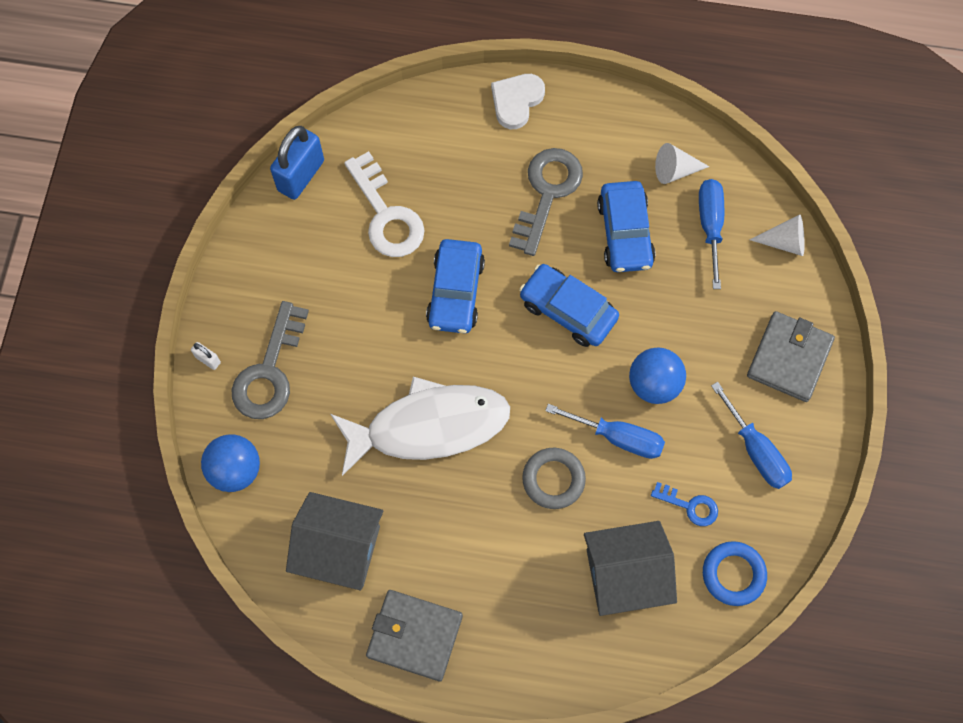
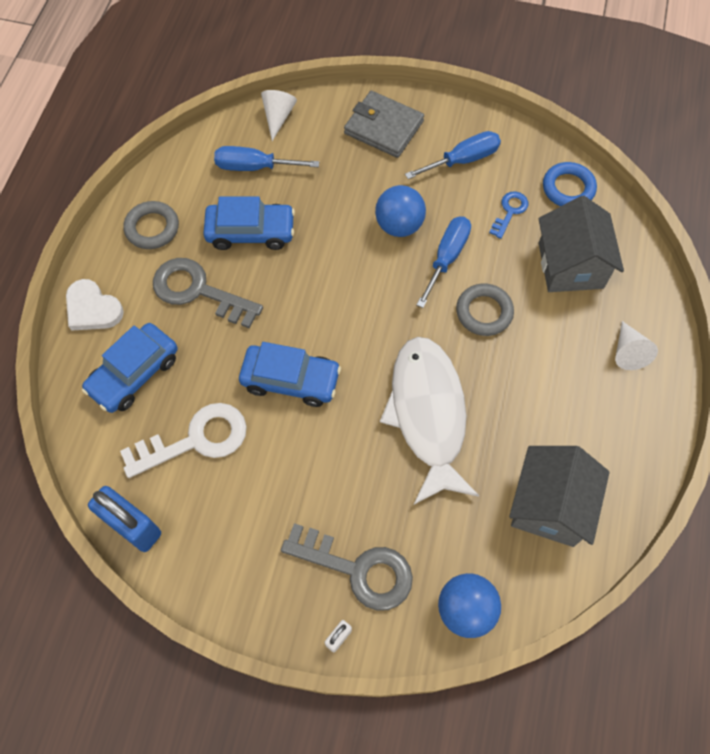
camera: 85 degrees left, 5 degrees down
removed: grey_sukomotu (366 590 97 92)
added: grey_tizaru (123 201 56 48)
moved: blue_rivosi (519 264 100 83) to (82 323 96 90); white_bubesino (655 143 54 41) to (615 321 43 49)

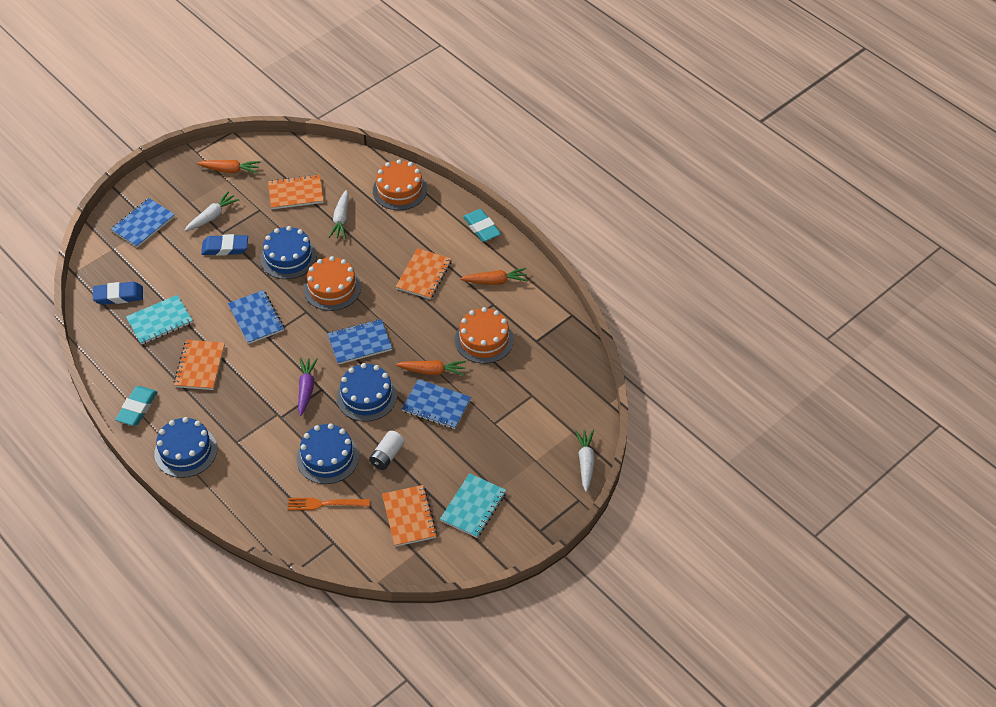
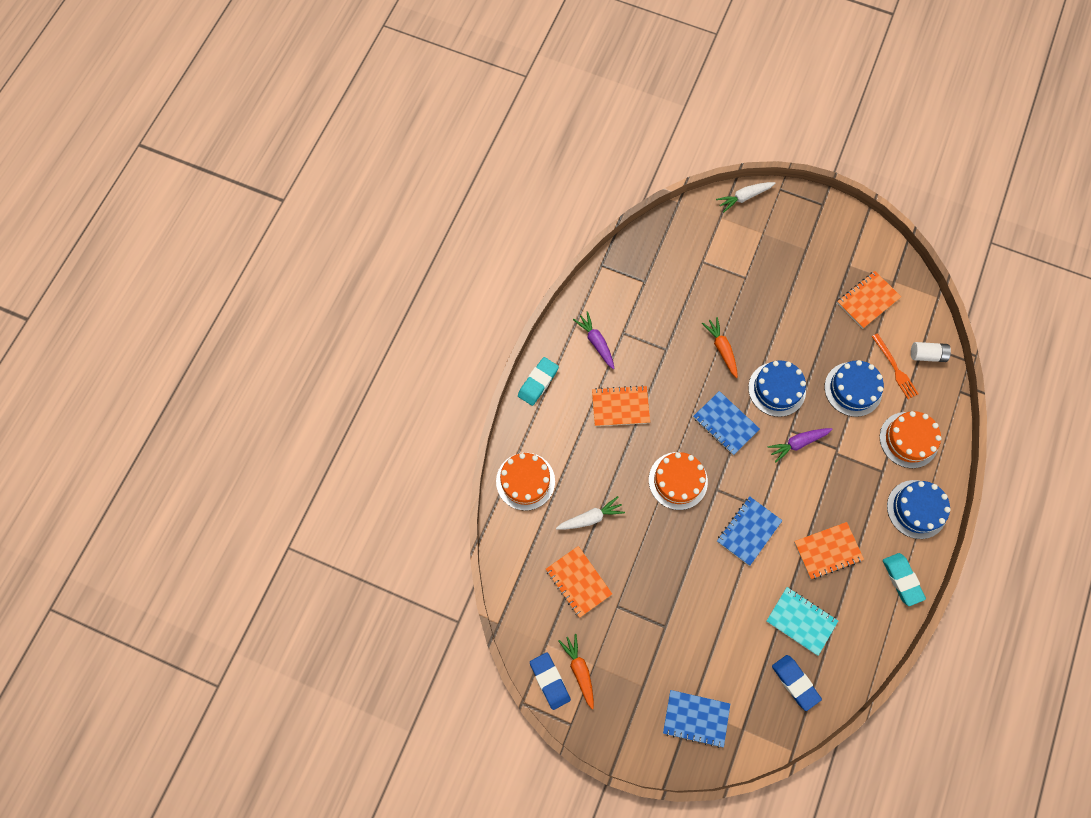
camera: 115 degrees left, 20 degrees up
removed: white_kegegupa (184 191 55 40); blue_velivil (260 226 57 53); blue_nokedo (402 379 69 50); turquoise_nokedo (440 473 66 65)
moved: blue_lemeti (201 234 47 22) to (530 653 41 57); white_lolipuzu (369 430 36 40) to (911 342 40 20); orange_velivil (455 307 59 57) to (880 411 62 57)
recoloured: orange_kegegupa (460 268 68 17) to purple_kegegupa (573 311 42 58)
turned: turquoise_lemeti (115 386 42 40) = (883 553 43 53) 75 degrees clockwise

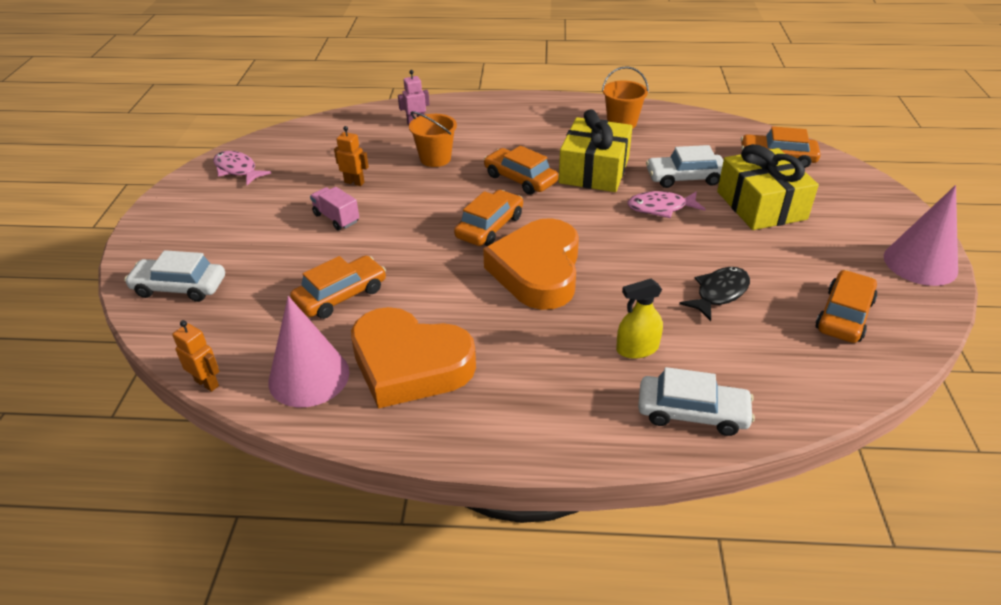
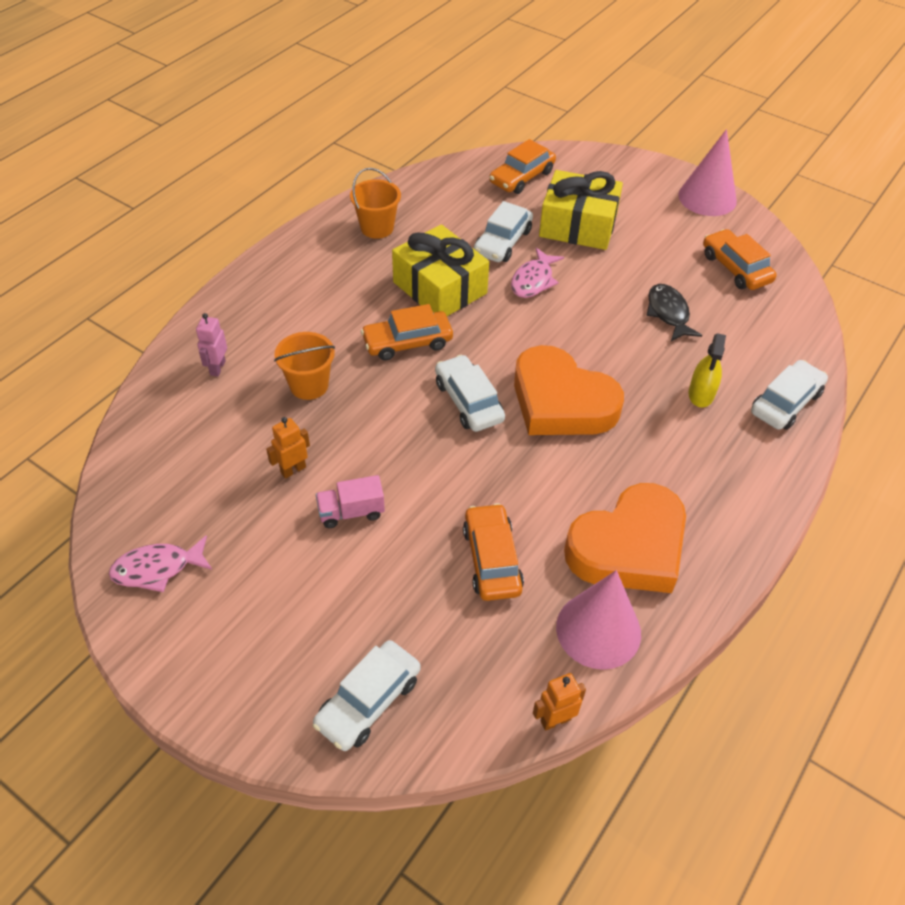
camera: 60 degrees left, 10 degrees up
recoloured: orange_rivosi (454 190 69 56) to white_rivosi (435 355 70 77)

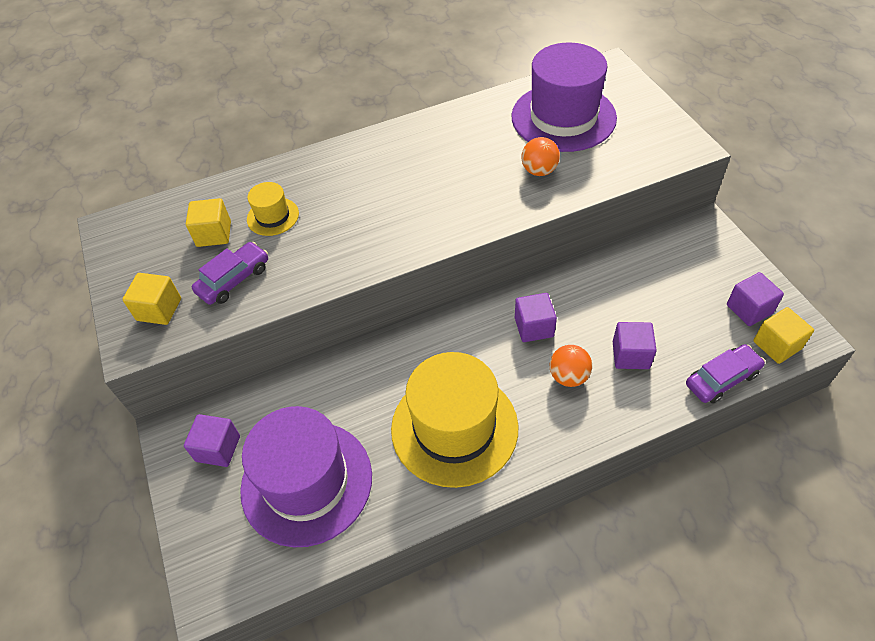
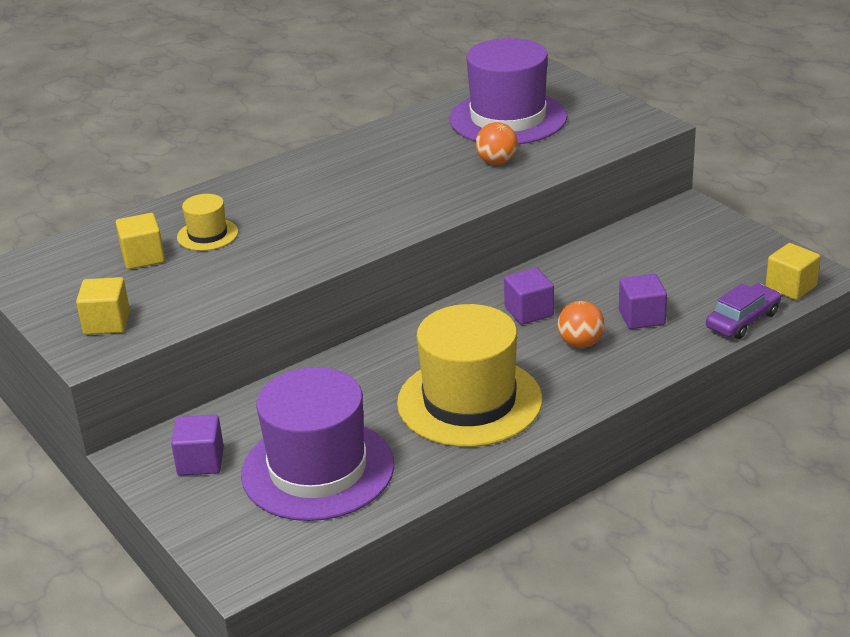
camera: 15 degrees left, 20 degrees down
removed: purple_rivosi (192 242 76 63); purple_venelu (727 272 57 54)

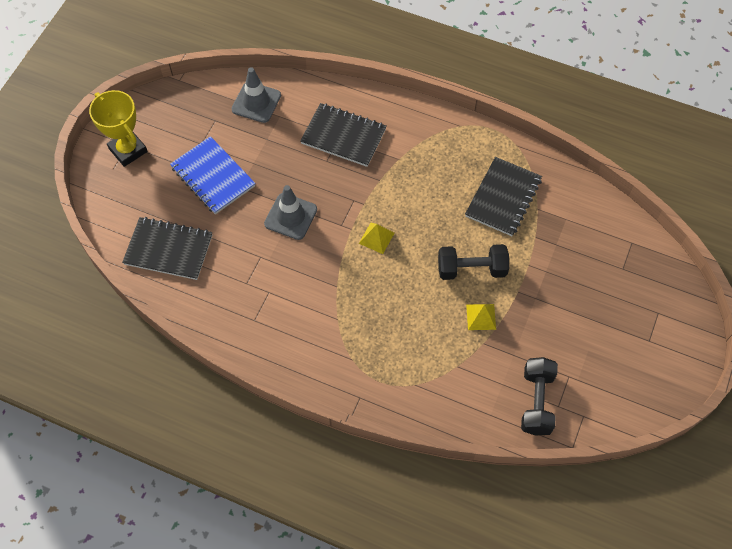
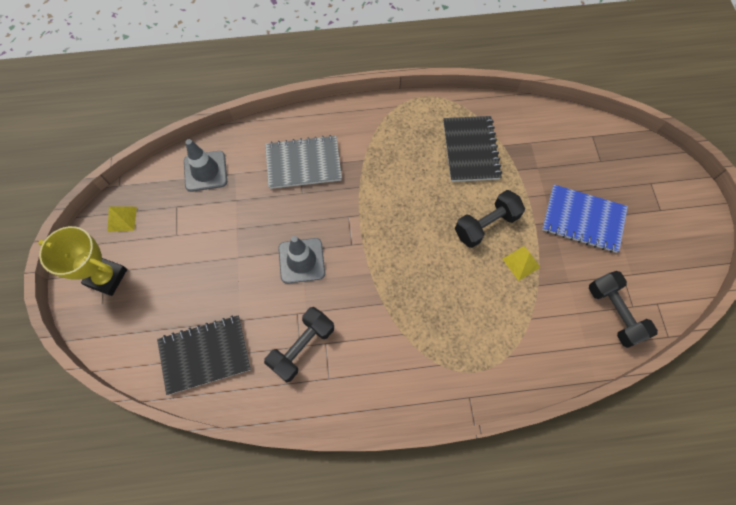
camera: 30 degrees left, 5 degrees up
added: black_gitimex (264 307 70 76)
moved: blue_nokedo (170 136 86 78) to (542 185 86 68); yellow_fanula (359 223 35 31) to (107 207 30 25)
recoloured: black_nokedo (300 103 87 64) to grey_nokedo (265 135 77 54)

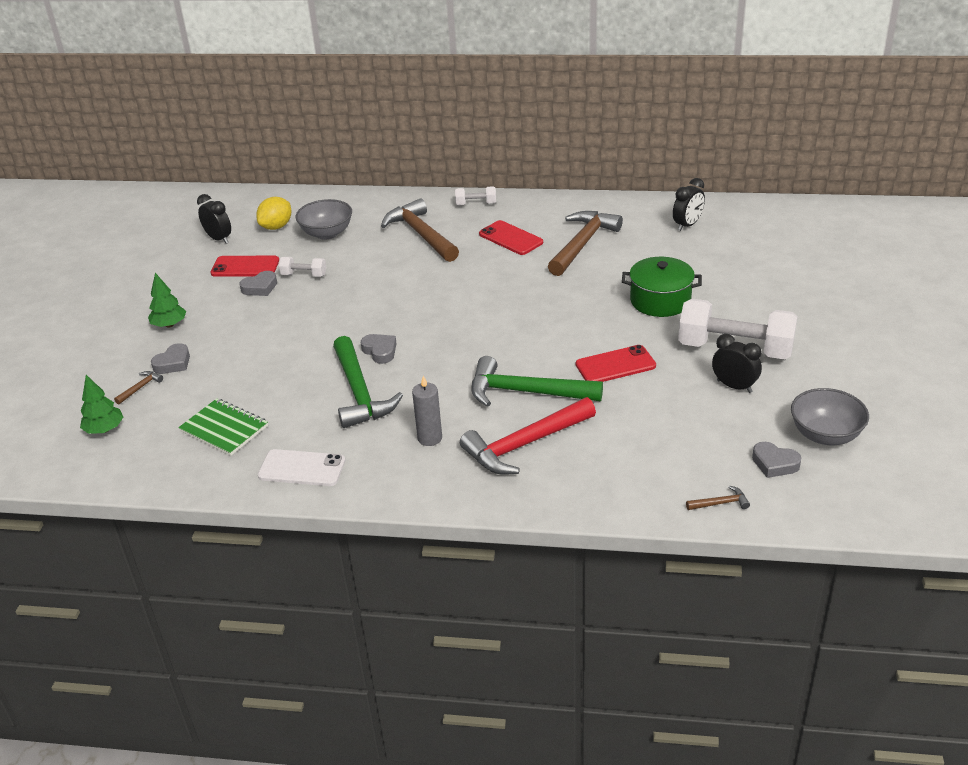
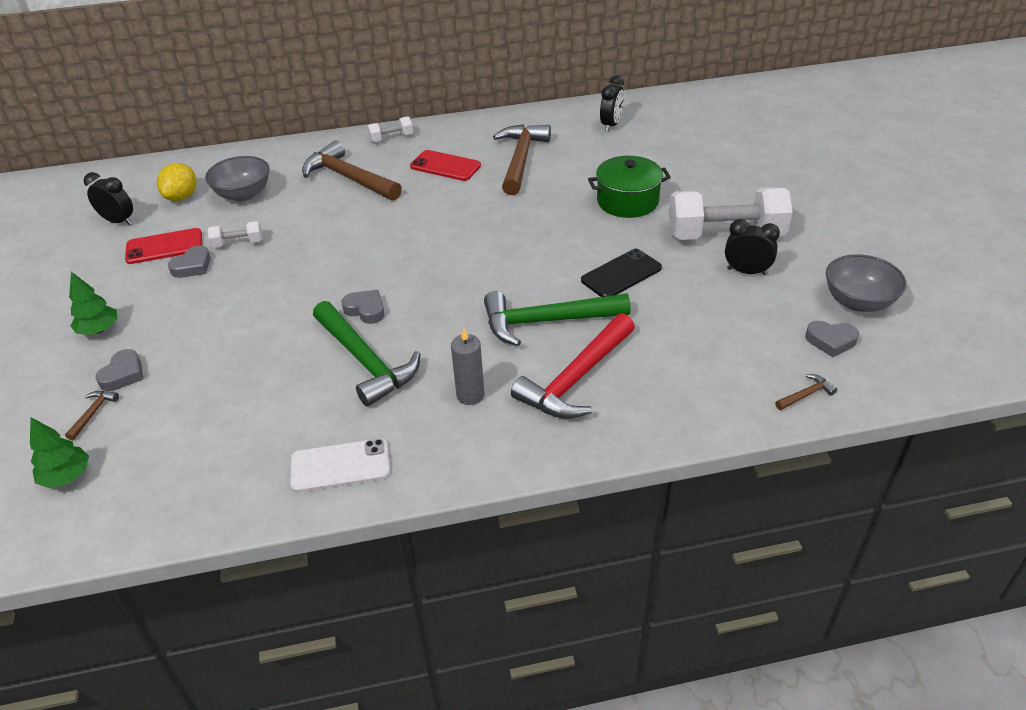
camera: 20 degrees left, 5 degrees up
removed: green_nokedo (178 398 90 58)
recoloured: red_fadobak (576 345 80 37) to black_fadobak (581 249 81 48)

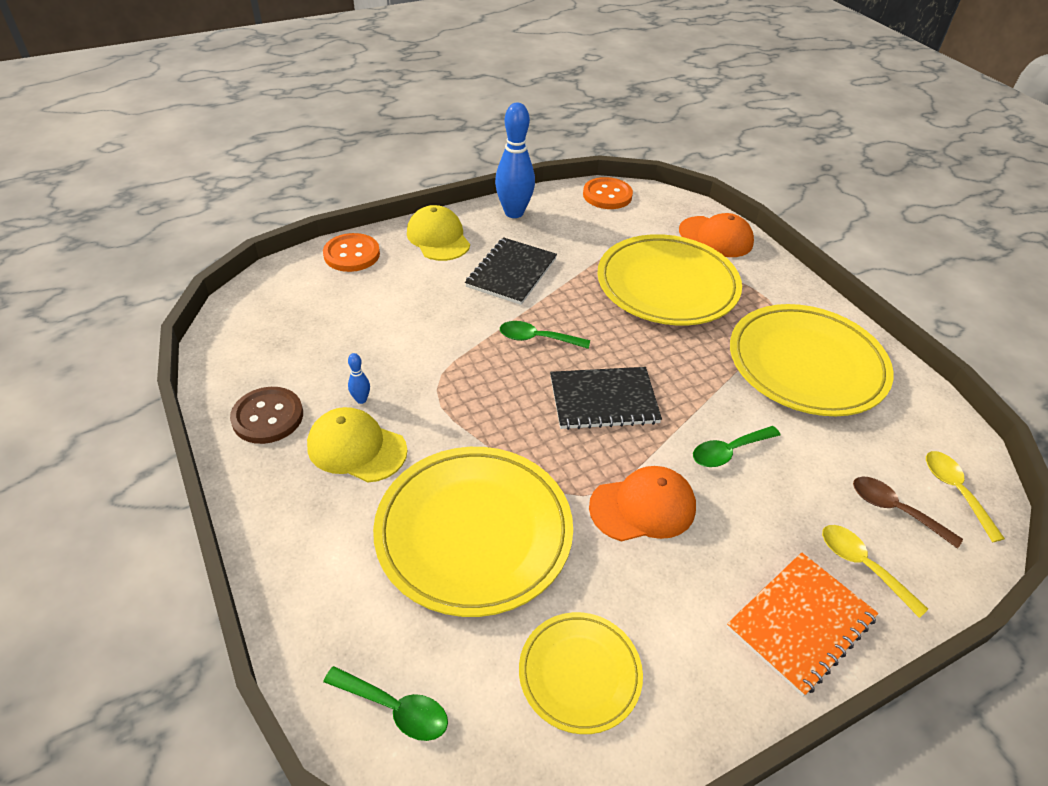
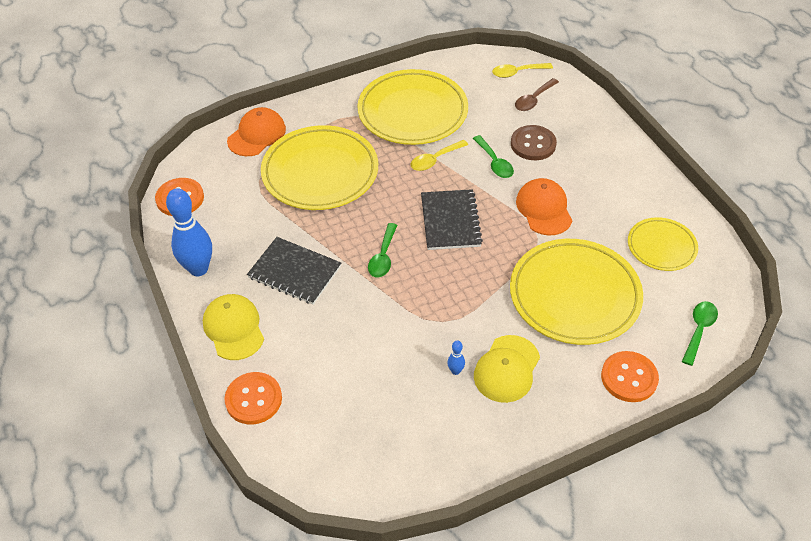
camera: 85 degrees left, 5 degrees up
removed: orange_nokedo (727 552 151 145)
added: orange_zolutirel (601 351 58 51)
moved: brown_zolutirel (230 387 73 57) to (511 125 46 35); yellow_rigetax (822 525 106 93) to (411 140 57 31)
turned: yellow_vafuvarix (407 205 63 56) = (203 294 61 66) 90 degrees clockwise

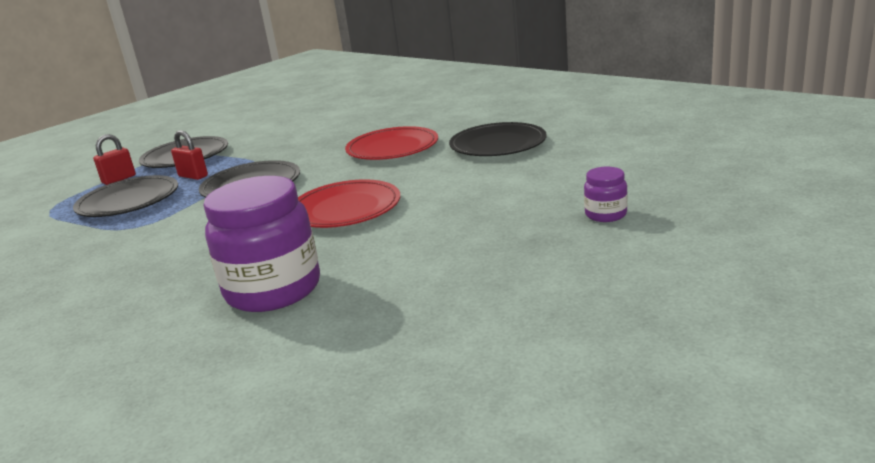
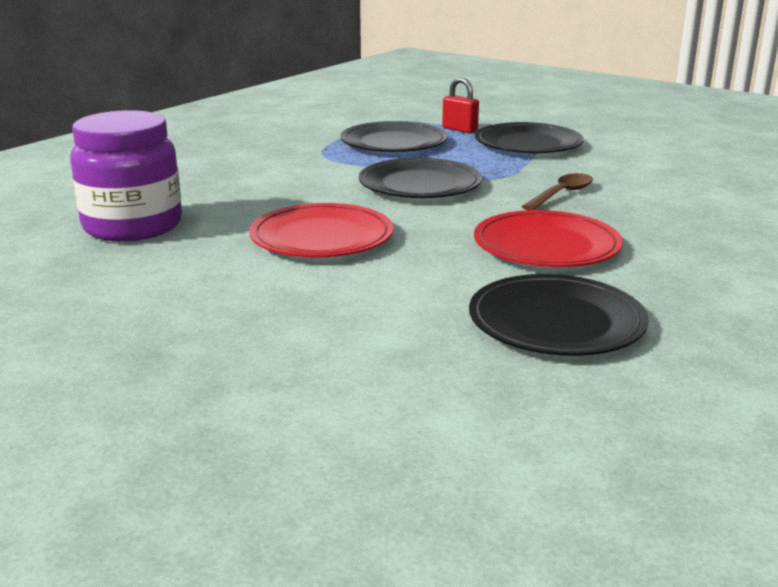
camera: 80 degrees right, 0 degrees up
removed: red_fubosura (171 130 37 50); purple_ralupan (584 167 44 55)
added: brown_rigetax (522 173 71 37)

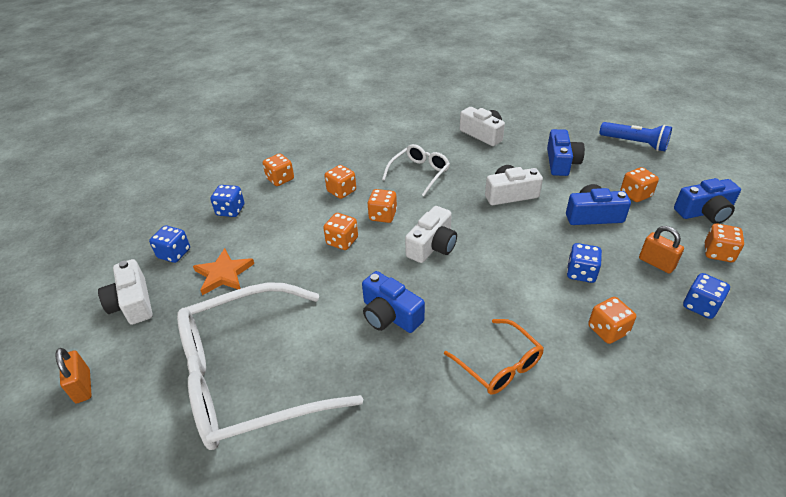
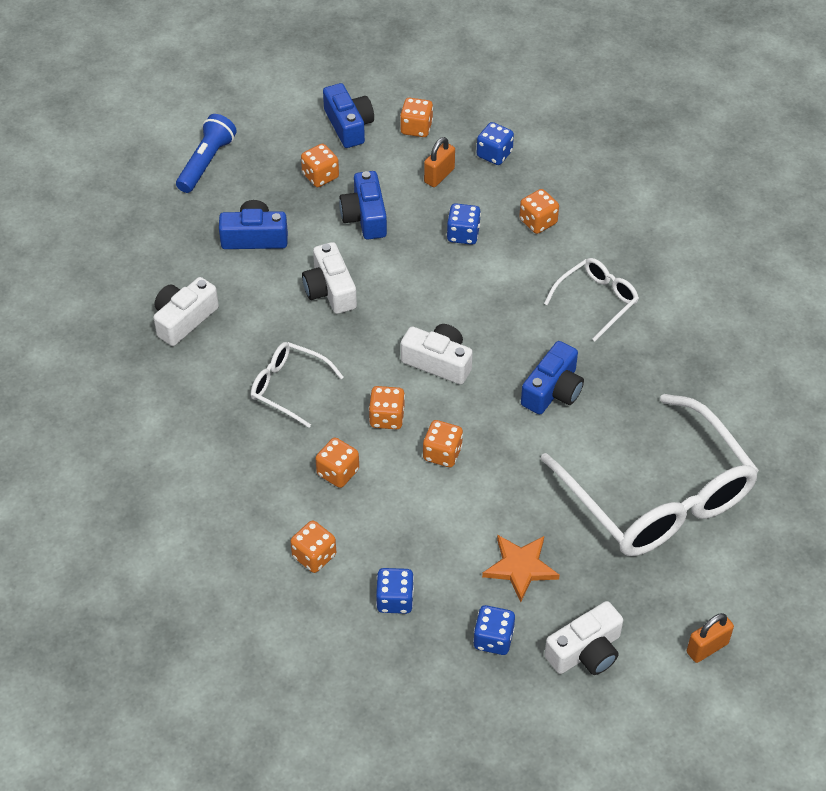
camera: 100 degrees left, 10 degrees up
recoloured: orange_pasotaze (444 319 100 76) to white_pasotaze (544 258 95 83)

